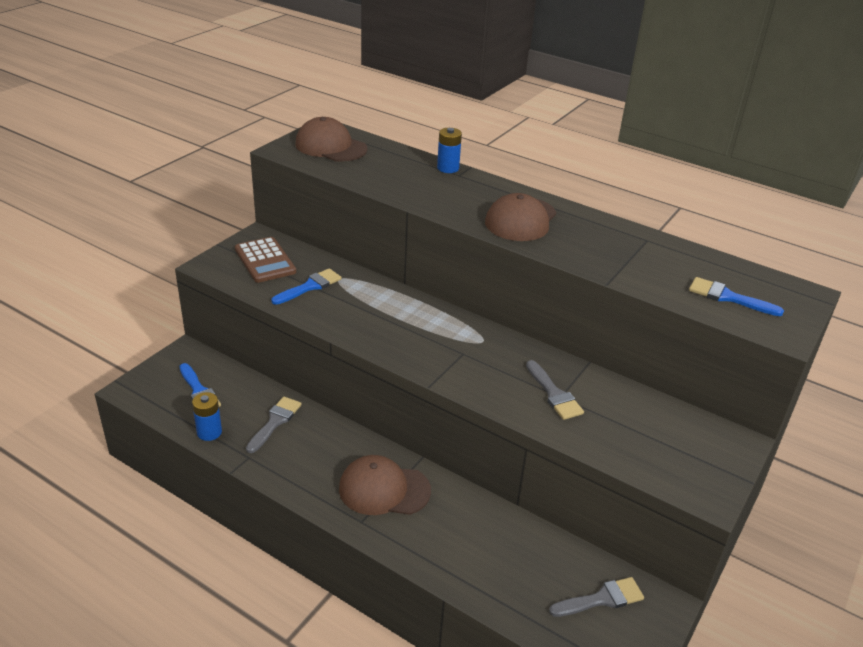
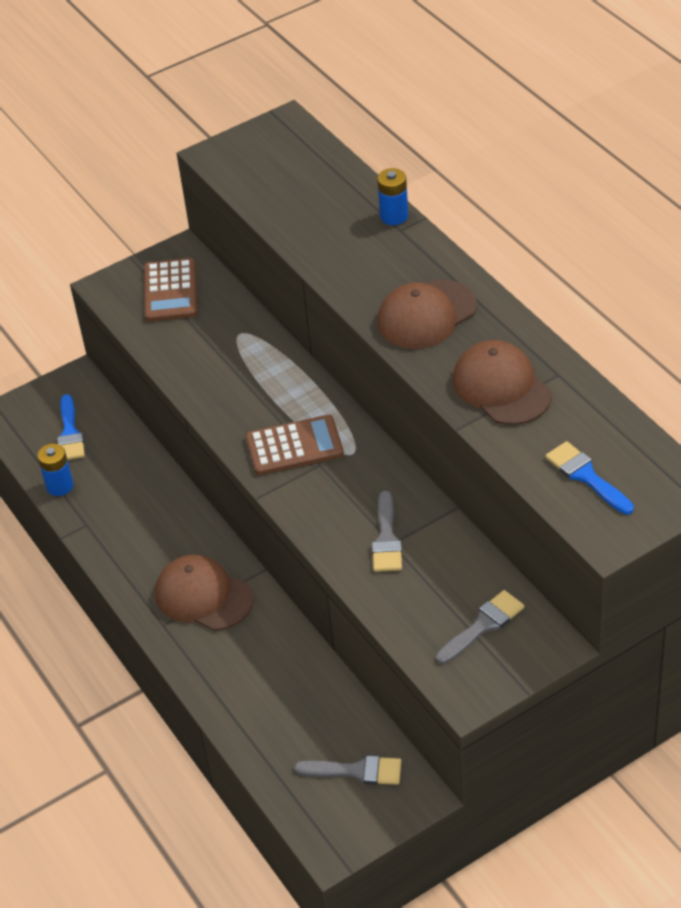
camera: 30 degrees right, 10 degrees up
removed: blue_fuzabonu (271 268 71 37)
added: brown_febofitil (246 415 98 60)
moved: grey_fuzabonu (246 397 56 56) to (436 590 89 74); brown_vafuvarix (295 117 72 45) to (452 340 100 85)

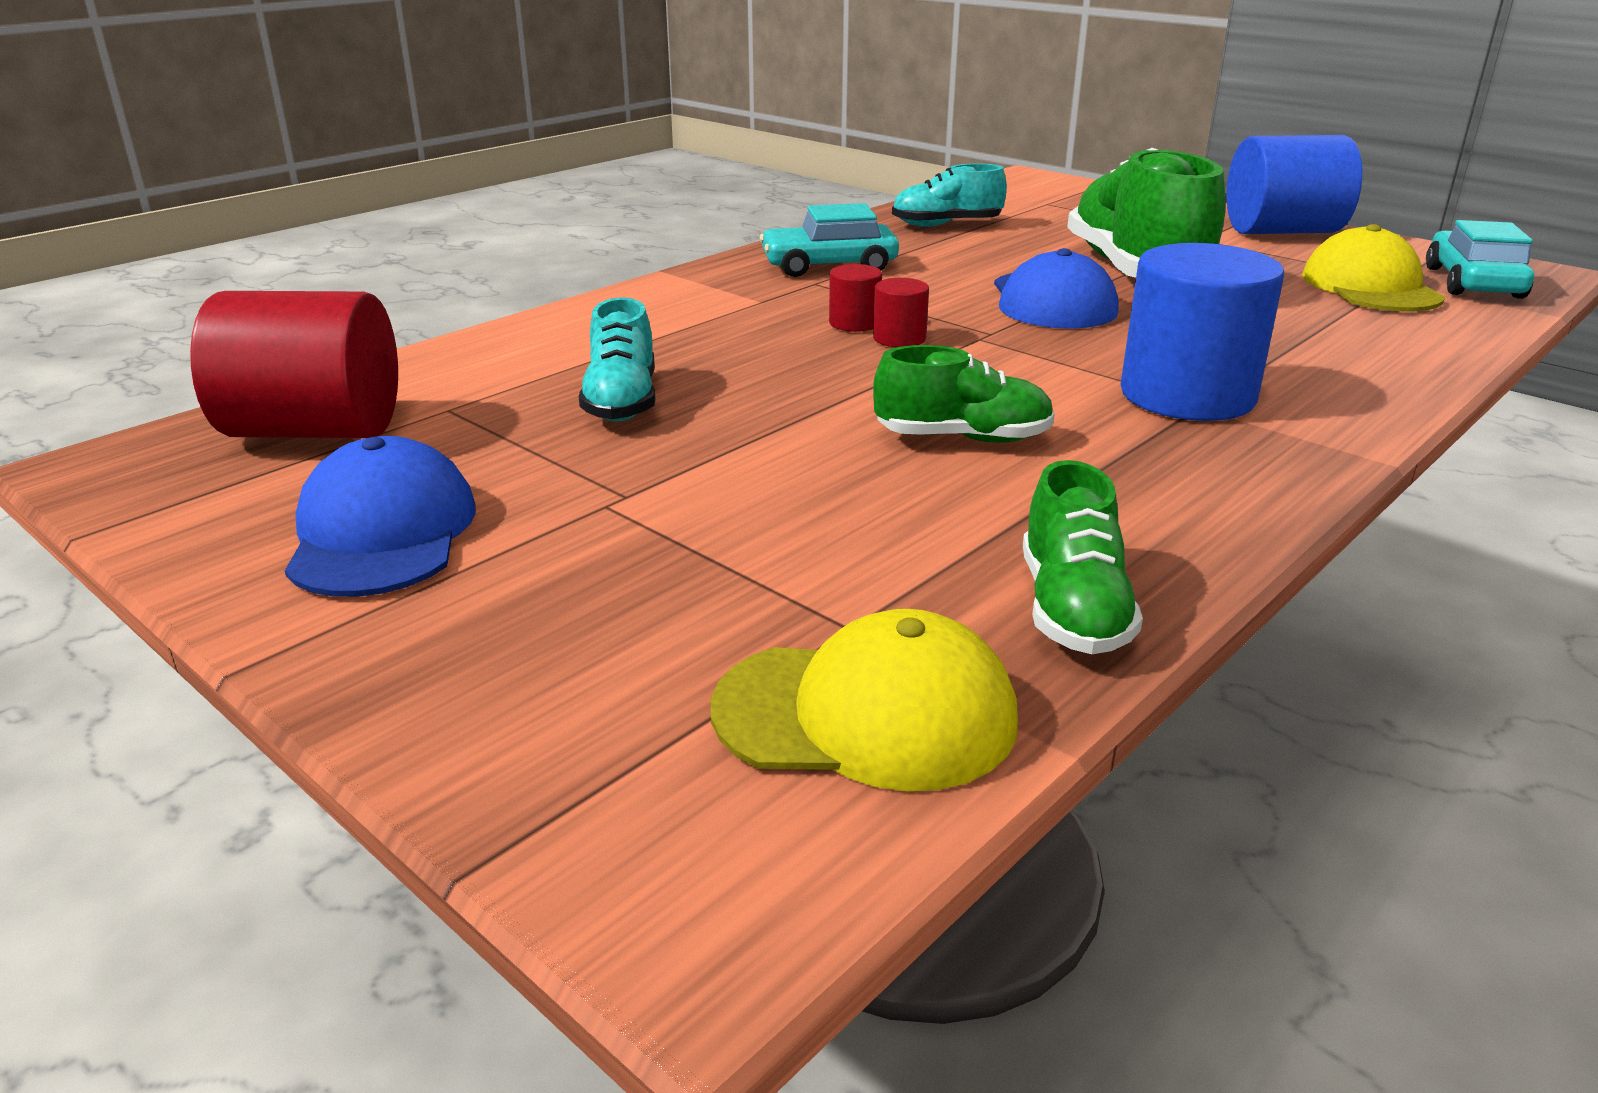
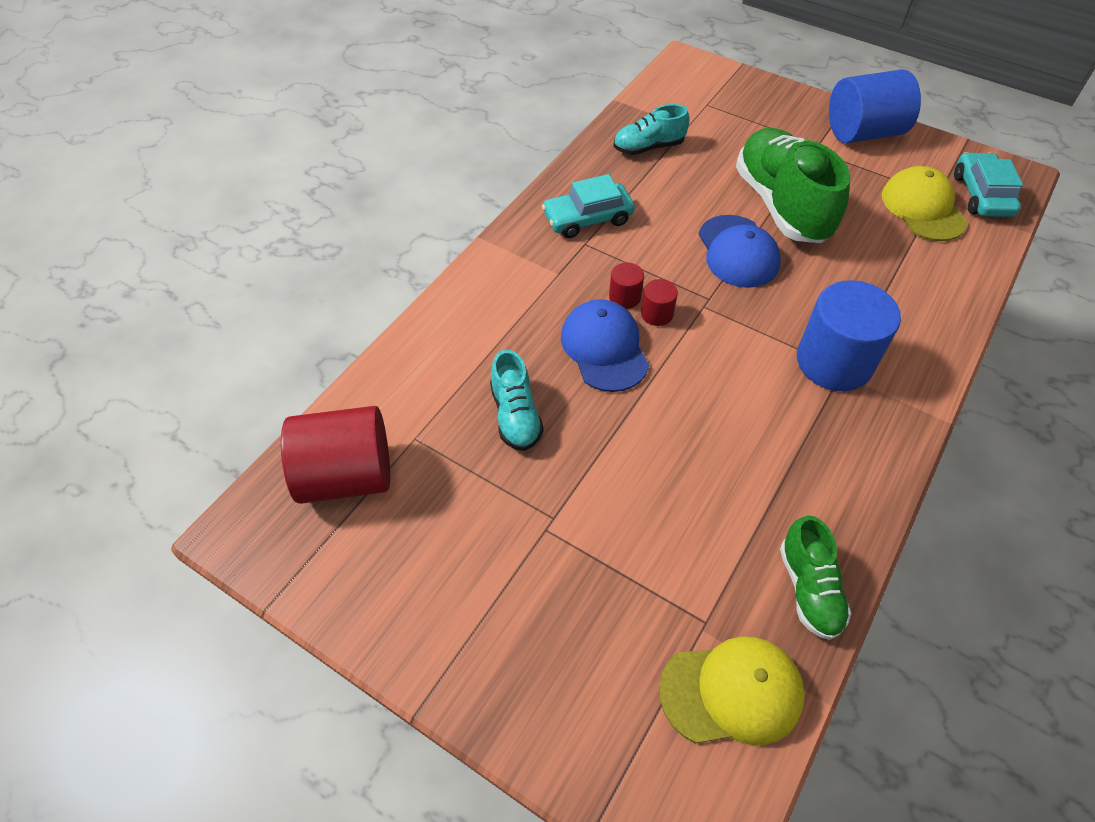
camera: 10 degrees left, 25 degrees up
removed: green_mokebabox (873 345 182 98)
moved: blue_vafuvarix (285 436 191 161) to (561 299 88 93)

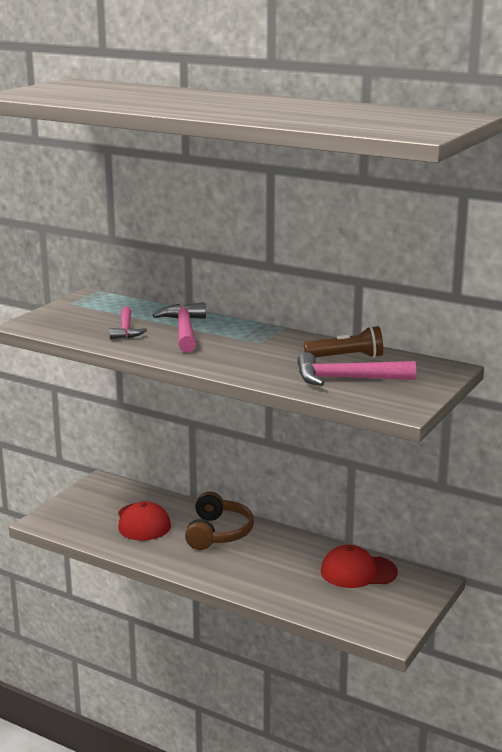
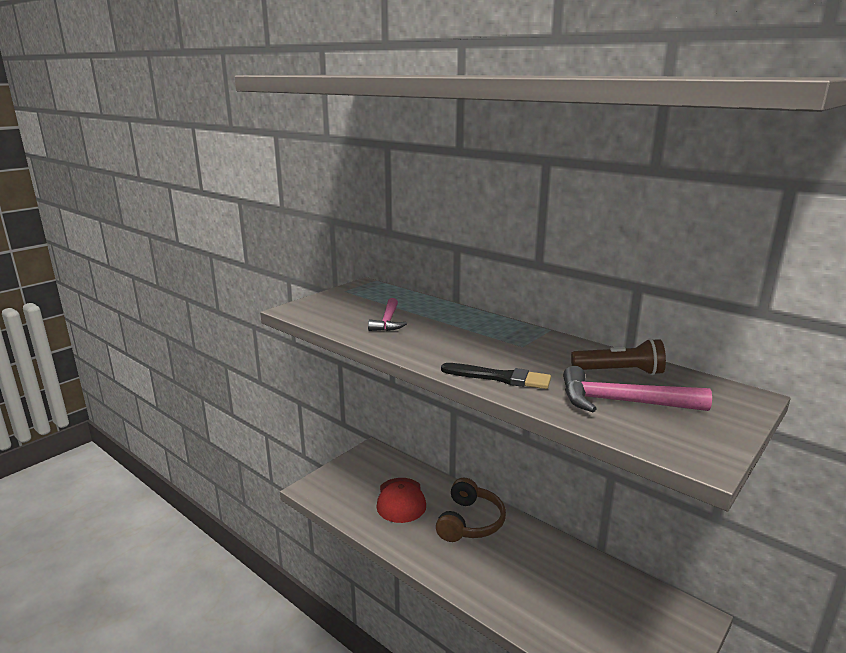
camera: 10 degrees right, 0 degrees up
removed: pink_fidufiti (152 302 54 50); red_vafuvarix (321 545 77 43)
added: black_fuzabonu (441 363 110 26)

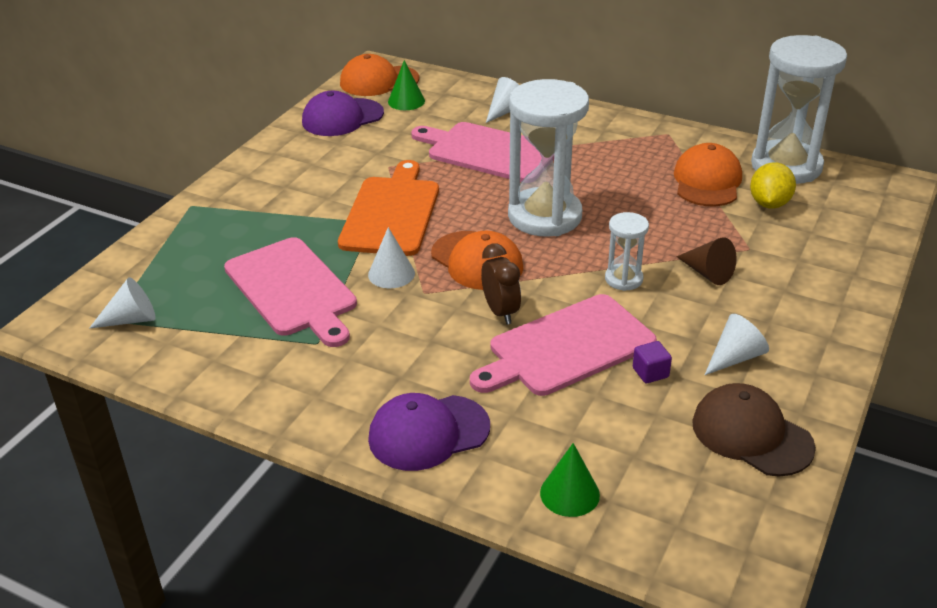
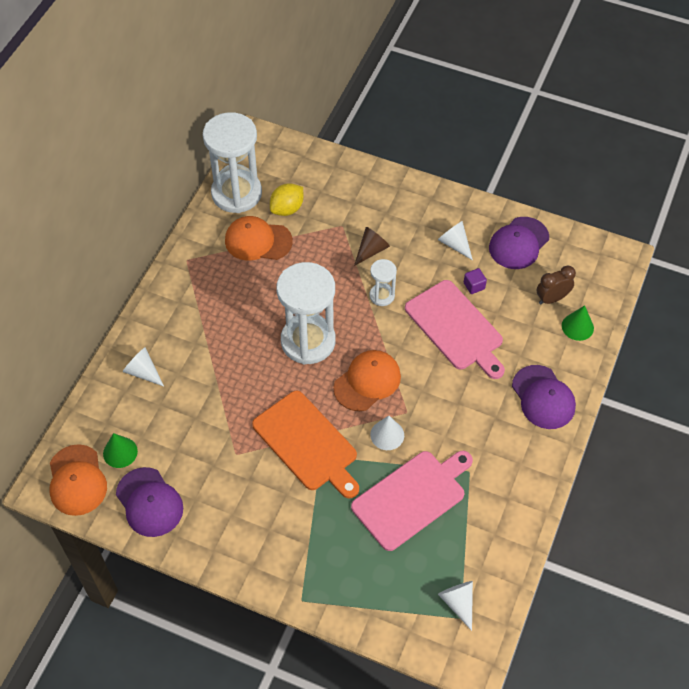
camera: 95 degrees left, 20 degrees up
removed: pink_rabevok (411 122 143 60)
moved: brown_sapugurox (481 243 40 81) to (537 266 39 38)
recoloured: brown_vafuvarix (692 383 124 94) to purple_vafuvarix (489 217 60 52)
turned: orange_rabevok (338 160 101 96) = (252 391 107 108) 135 degrees counterclockwise; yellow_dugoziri (750 162 46 47) = (270 183 34 33) 60 degrees counterclockwise

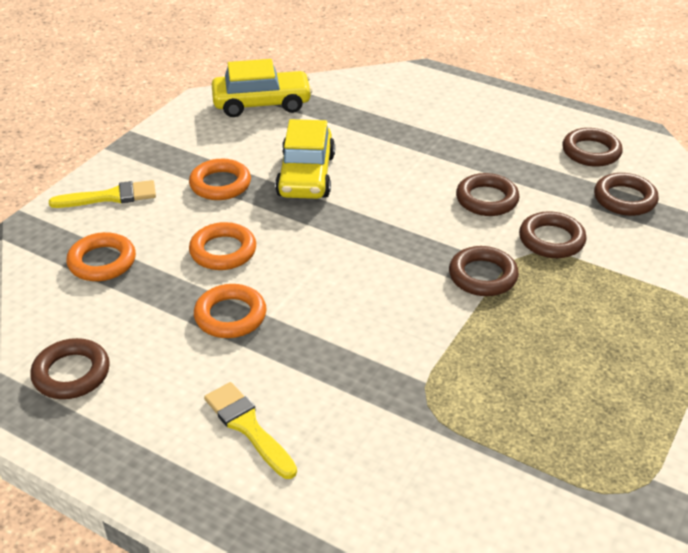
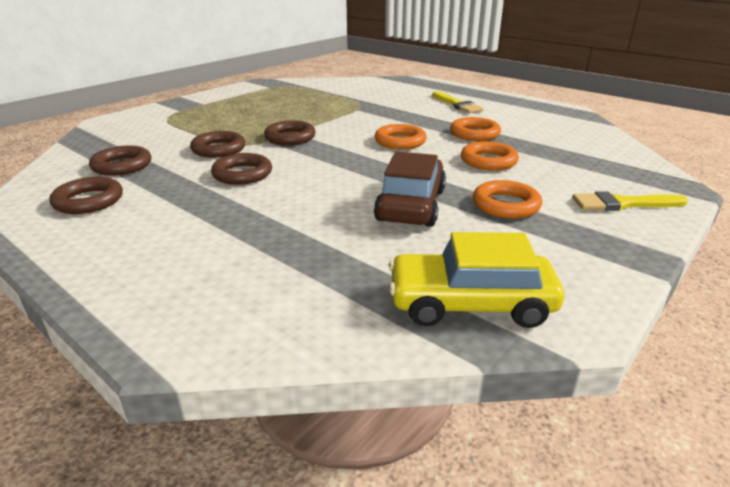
camera: 170 degrees left, 10 degrees down
removed: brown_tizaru (30 338 80 61)
moved: orange_tizaru (66 232 70 49) to (375 124 52 25)
recoloured: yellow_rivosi (275 119 60 80) to brown_rivosi (374 152 72 75)

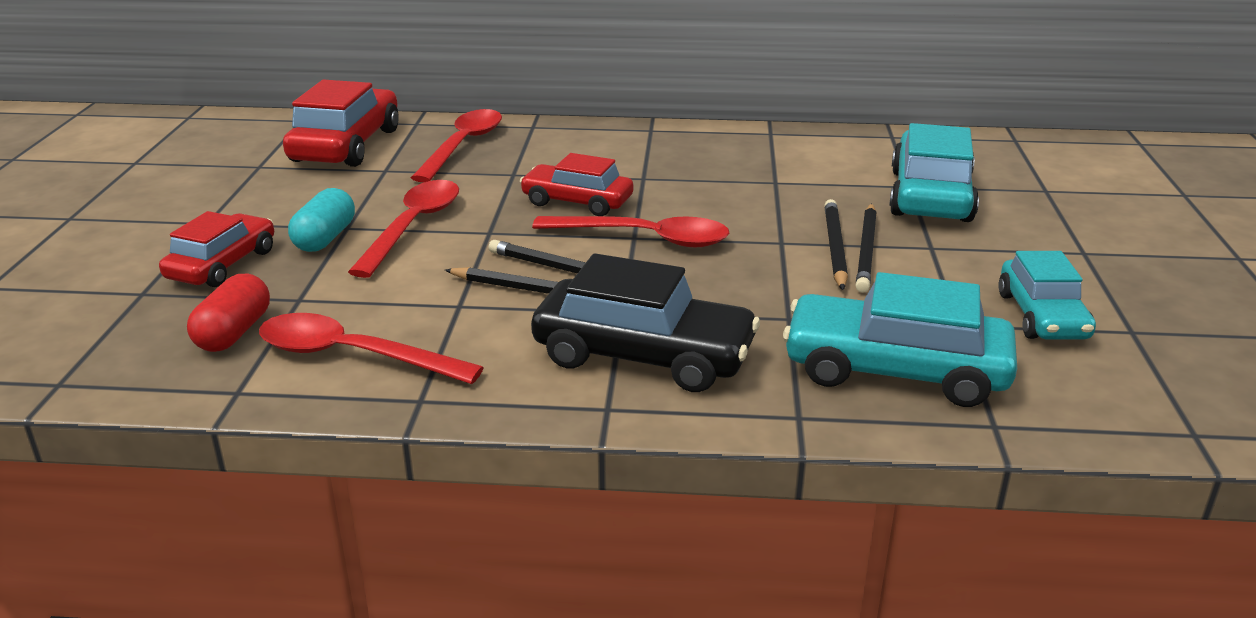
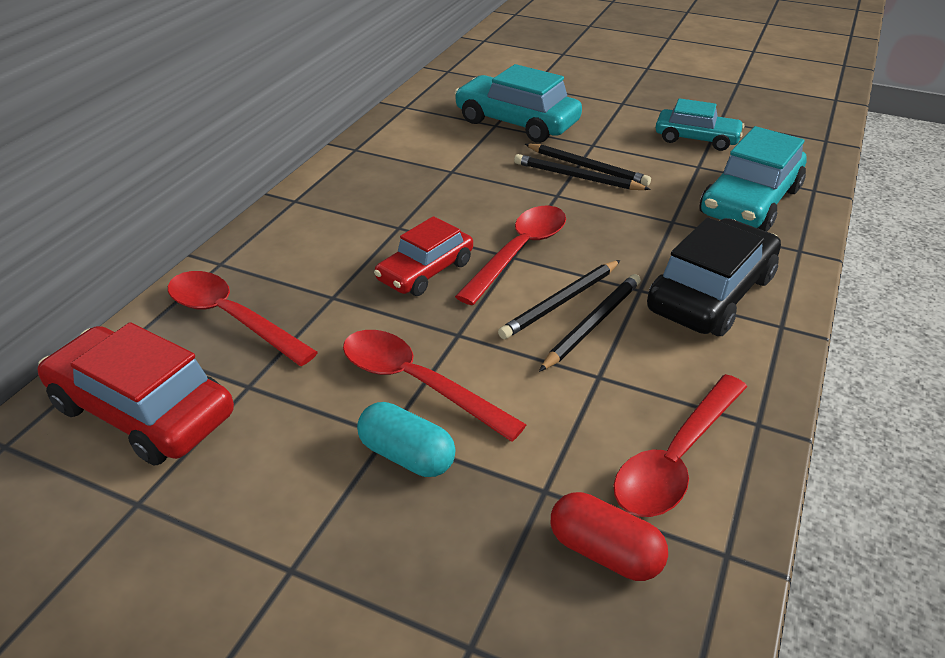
camera: 70 degrees left, 10 degrees up
removed: red_rivosi (159 211 115 76)

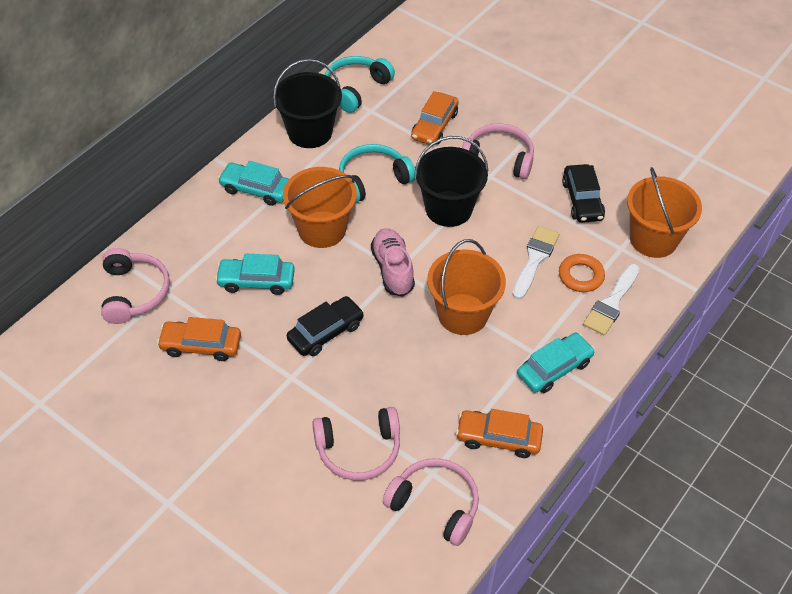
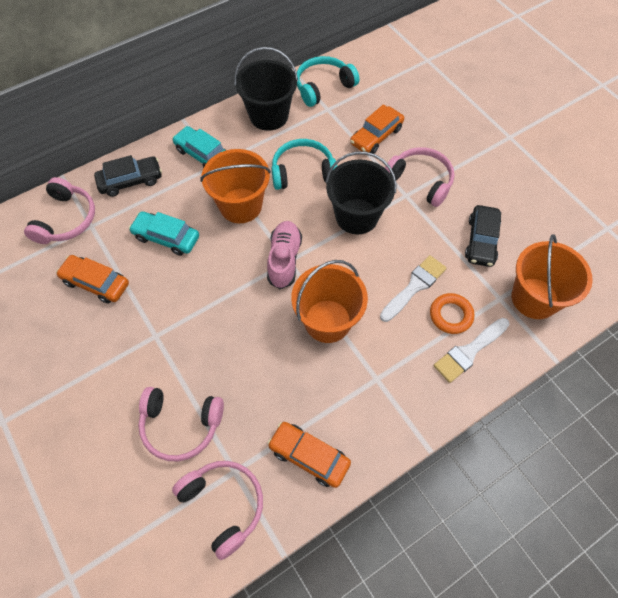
camera: 20 degrees right, 10 degrees up
removed: turquoise_rivosi (517 333 78 60)
moved: black_rivosi (287 296 77 60) to (94 155 68 42)

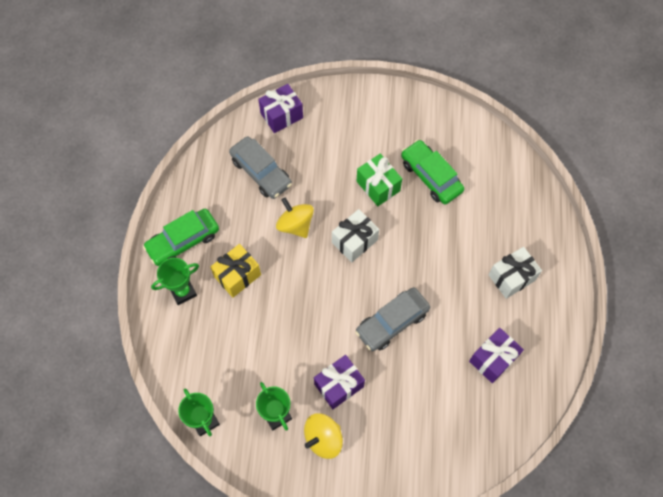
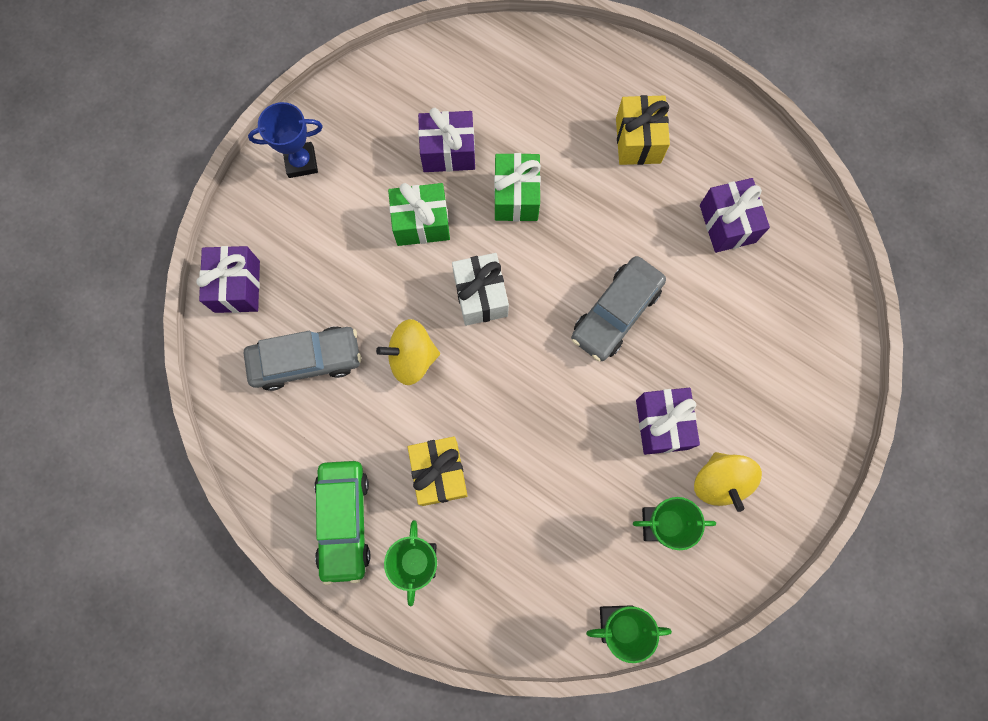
camera: 60 degrees left, 10 degrees up
added: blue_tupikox (248 102 75 76); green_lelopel (494 153 47 69)
replaced: green_rivosi (401 140 63 64) to purple_lelopel (418 108 57 64)
recoloured: white_lelopel (489 247 53 52) to yellow_lelopel (616 95 54 70)
turned: grey_rivosi (355 287 75 64) = (571 256 95 105) 45 degrees clockwise

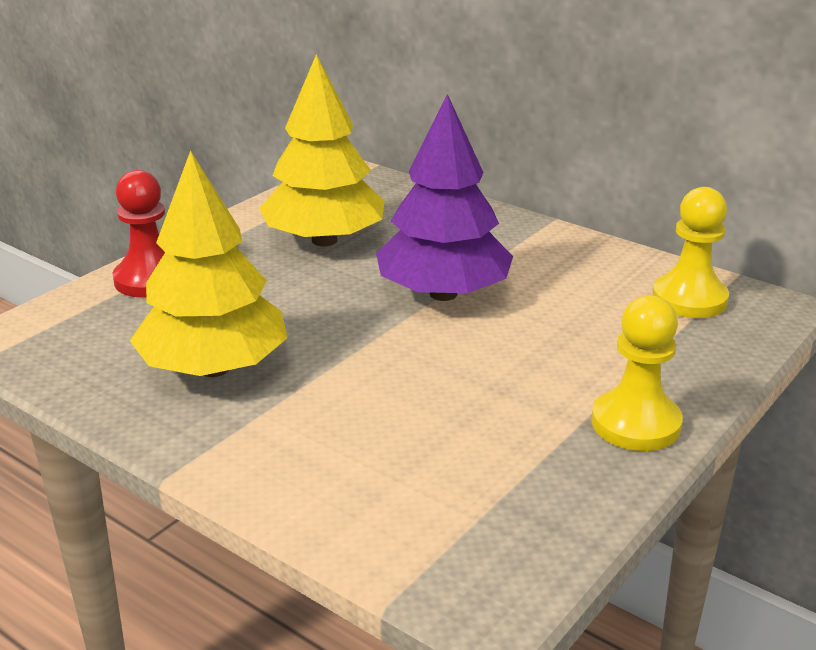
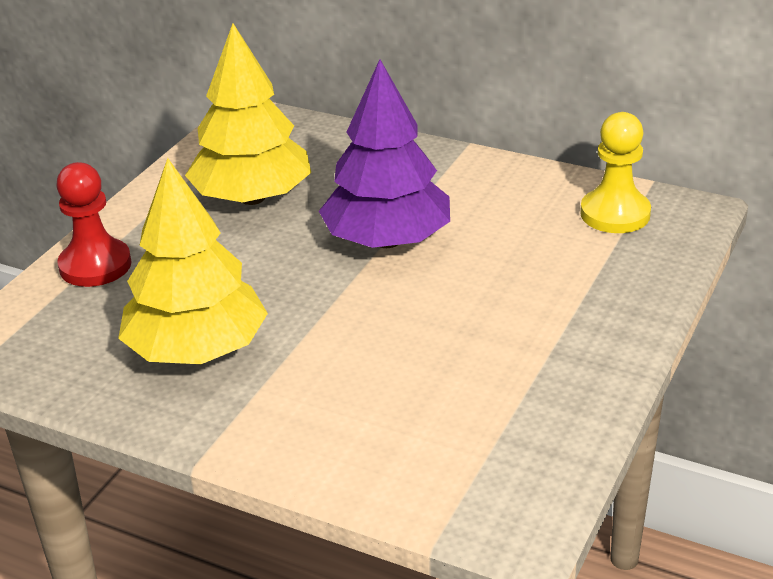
camera: 10 degrees left, 5 degrees up
removed: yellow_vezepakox (591 295 92 156)

